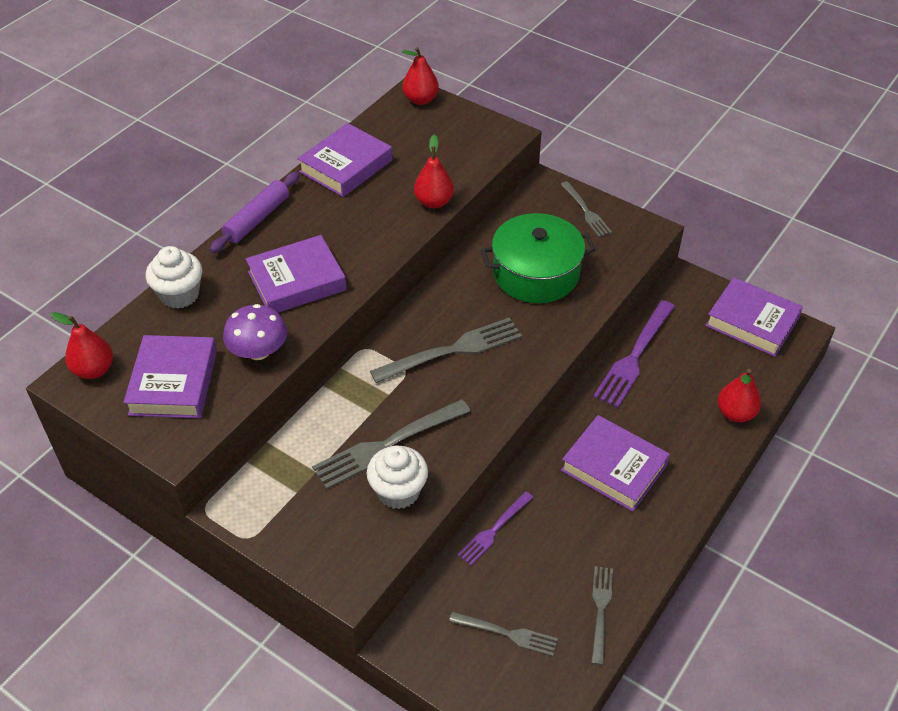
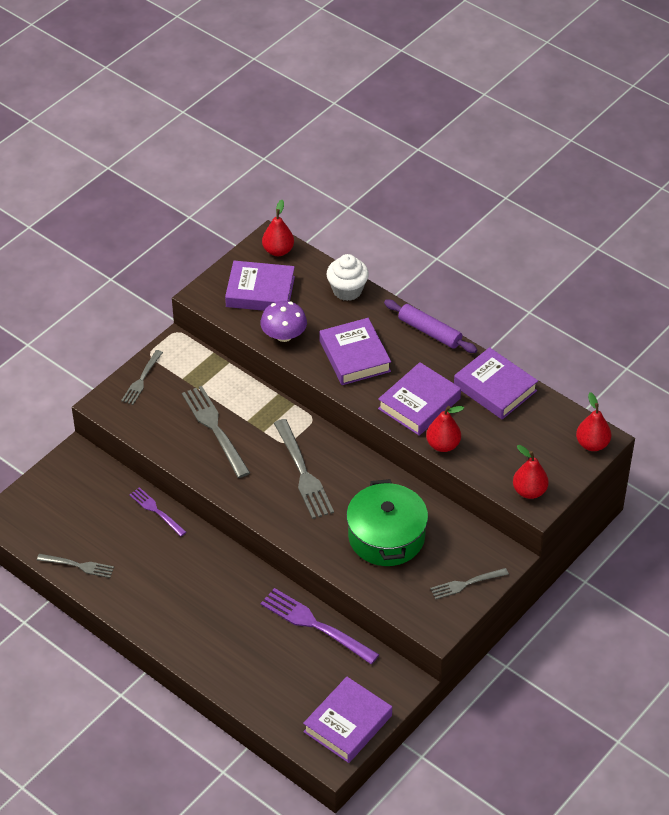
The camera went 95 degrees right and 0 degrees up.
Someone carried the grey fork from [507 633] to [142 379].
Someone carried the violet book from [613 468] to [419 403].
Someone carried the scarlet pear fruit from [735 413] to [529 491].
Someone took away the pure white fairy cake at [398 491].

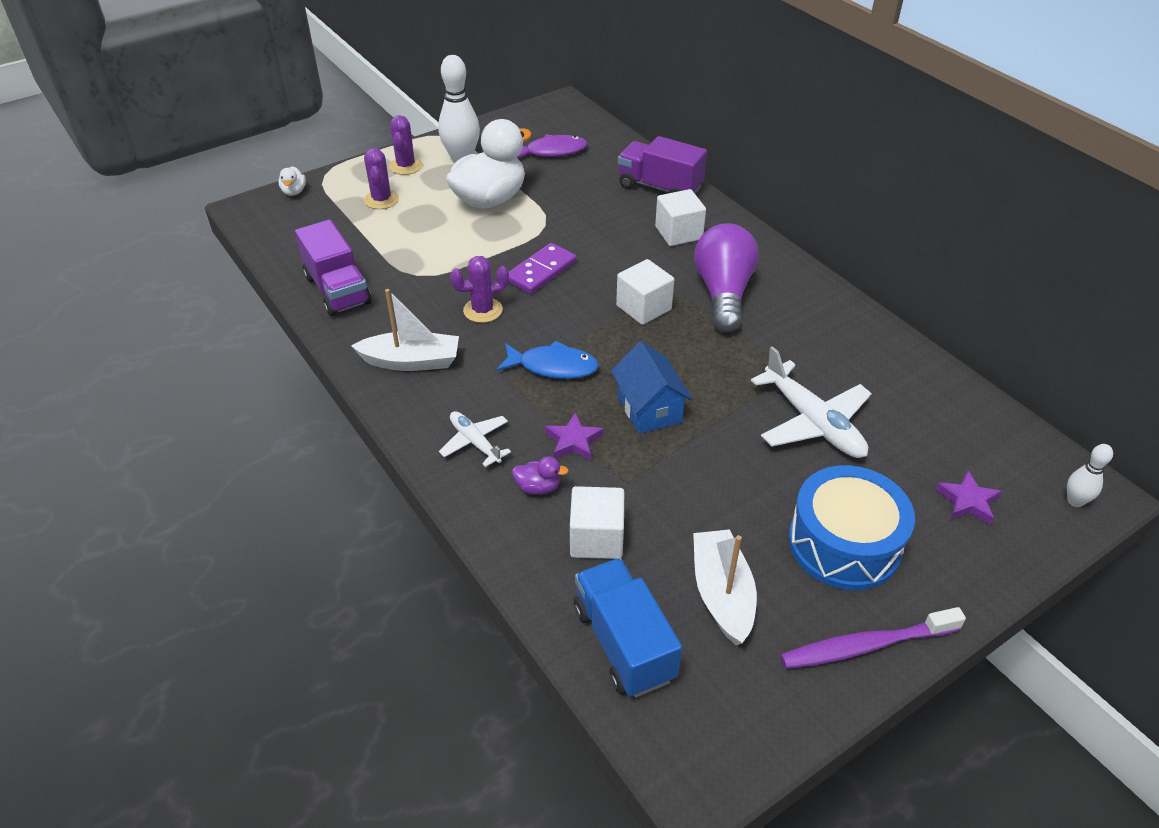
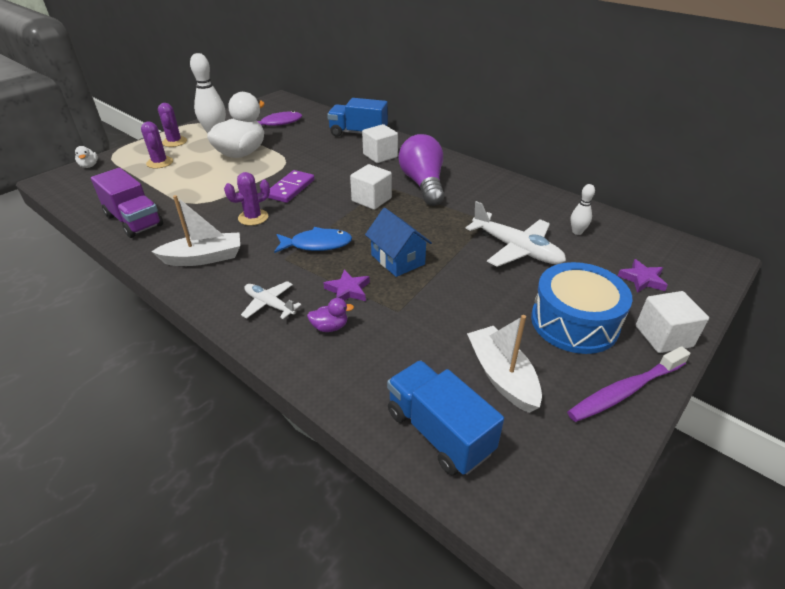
The camera went 15 degrees left and 5 degrees down.
Someone repainted the violet toy truck at [659 187], which became the royal blue toy truck at [358 133].
Someone carried the pure white bowling pin from [1075 501] to [577 232].
Someone carried the pure white cube from [596 538] to [663 336].

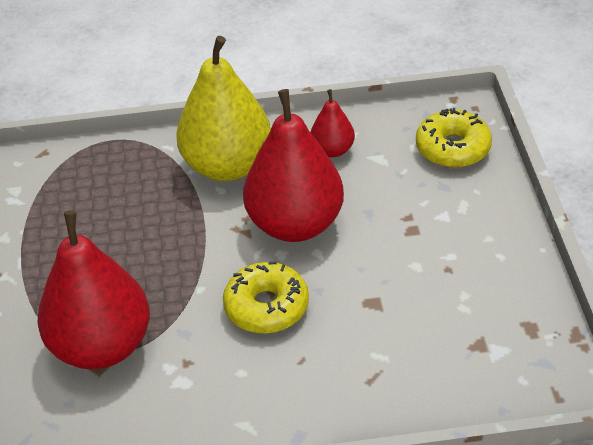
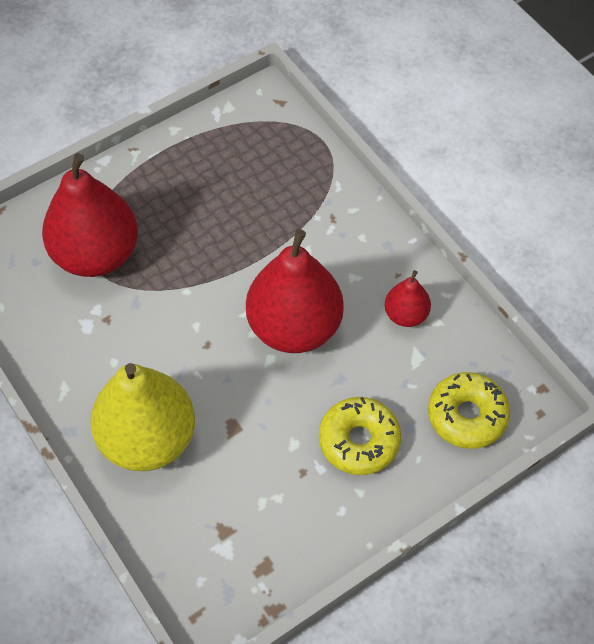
The camera went 60 degrees right and 15 degrees up.
Someone carried the bright yellow pear fruit from [227 166] to [147 439].
Someone carried the bright yellow donut from [266 307] to [359 441].

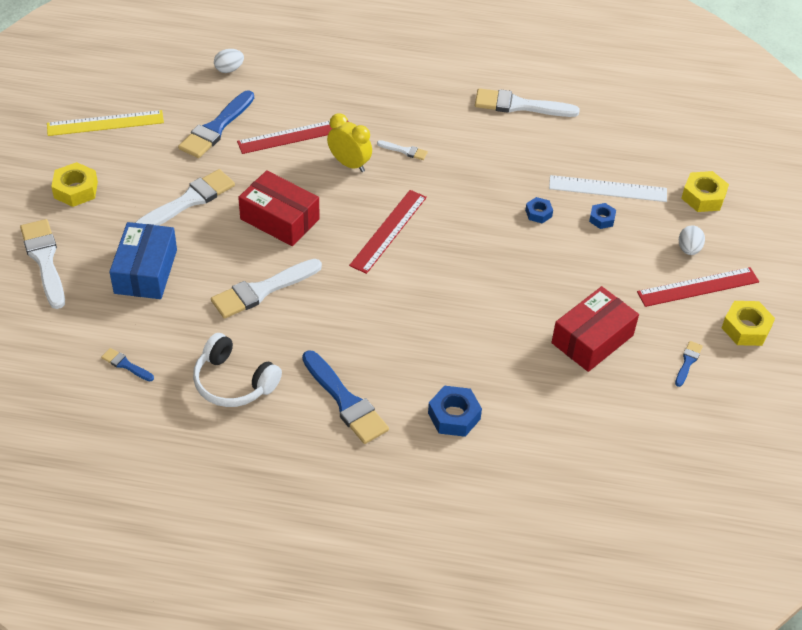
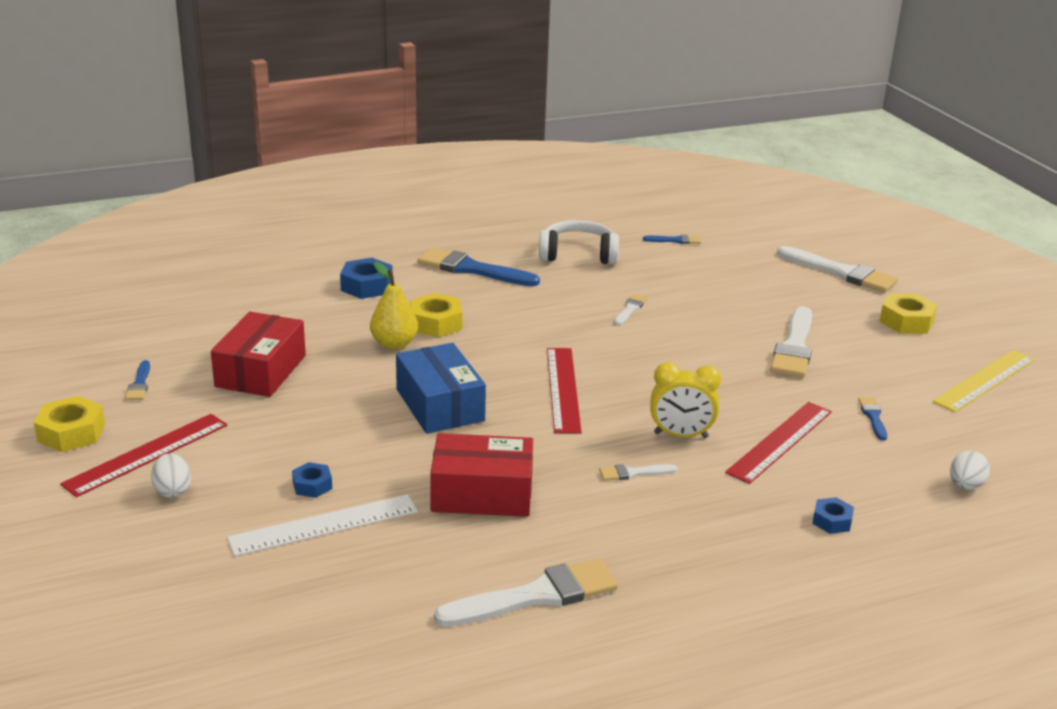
The camera went 150 degrees right and 20 degrees down.
Someone put down the bright yellow pear fruit at [394 344].
Someone carried the royal blue box from [146 271] to [440 405].
Someone carried the bright yellow nut from [703 197] to [436 323].
Someone carried the scarlet box from [279 219] to [482 493].
Someone scaled the pure white brush at [262 290] by 0.48.
Someone carried the royal blue nut from [538 213] to [832 521].
Someone scaled the royal blue brush at [216 128] by 0.48.

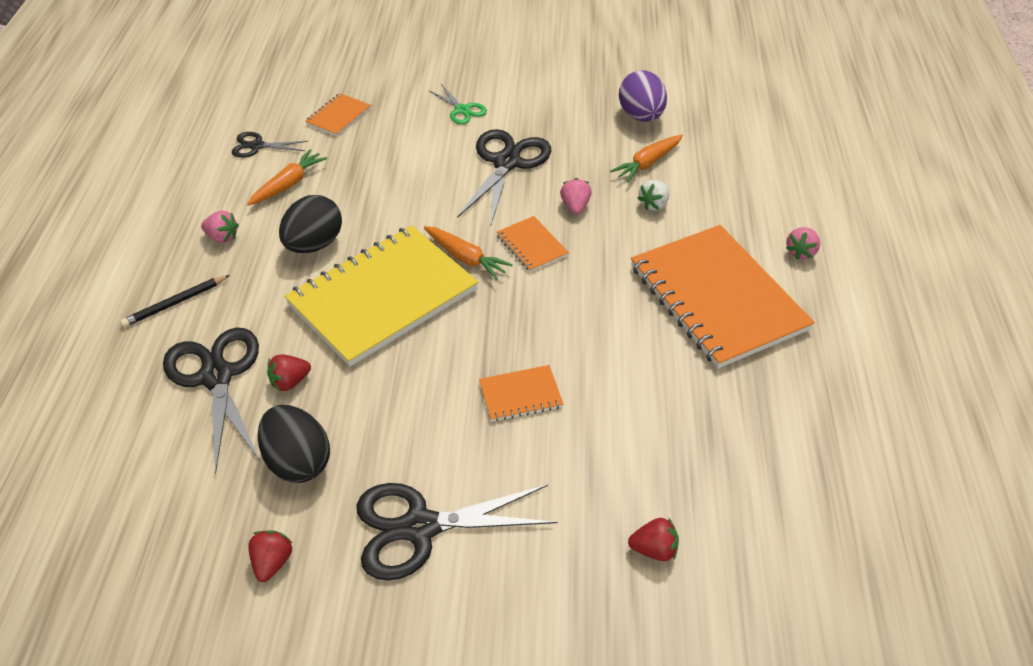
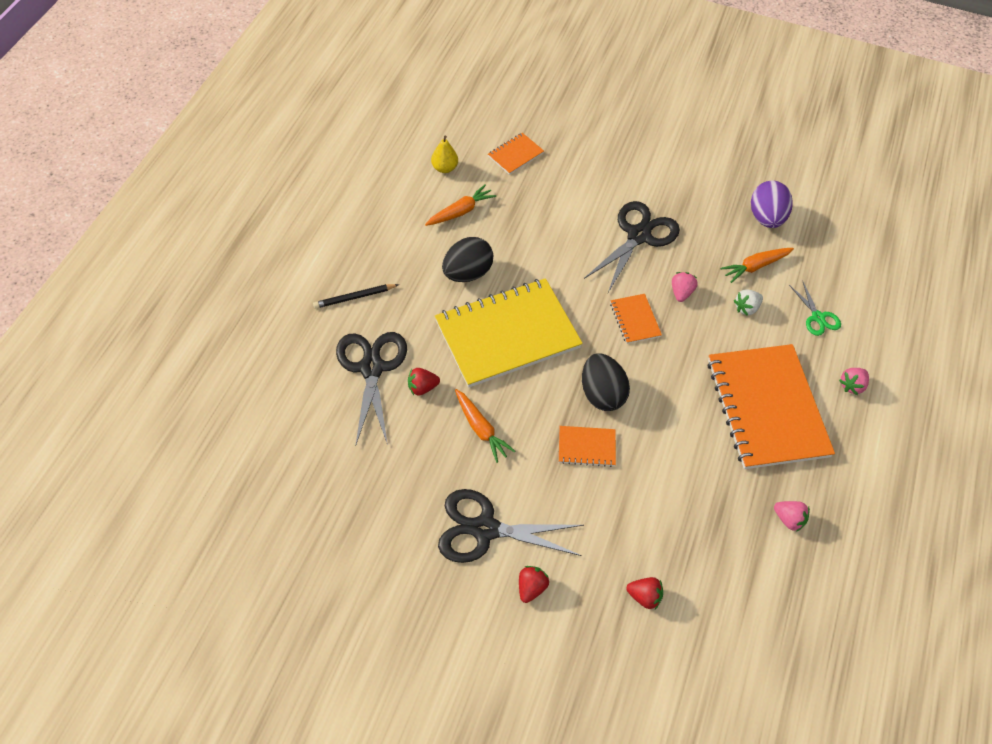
The camera went 15 degrees right and 10 degrees up.
Someone swapped the jet-black shears at [257 146] for the bright yellow pear fruit at [444 168].
Someone carried the orange root vegetable from [465 258] to [481 429].
Someone carried the scarlet strawberry from [272 562] to [531 587].
Someone carried the jet-black toy egg from [298 461] to [602 394].
Someone carried the rose-pink strawberry from [222 237] to [788 519].
Someone carried the leaf-green shears from [462 110] to [817 317].

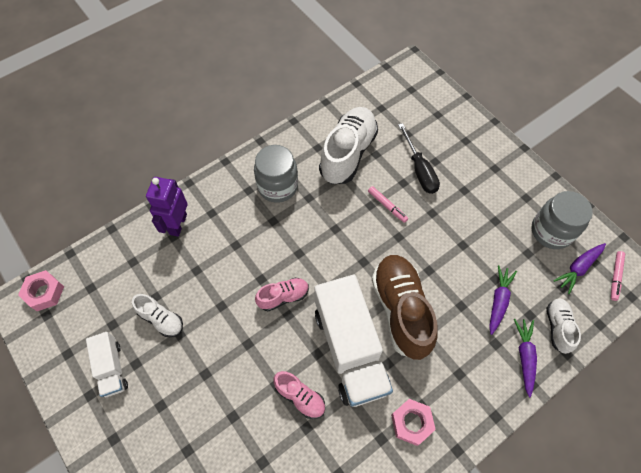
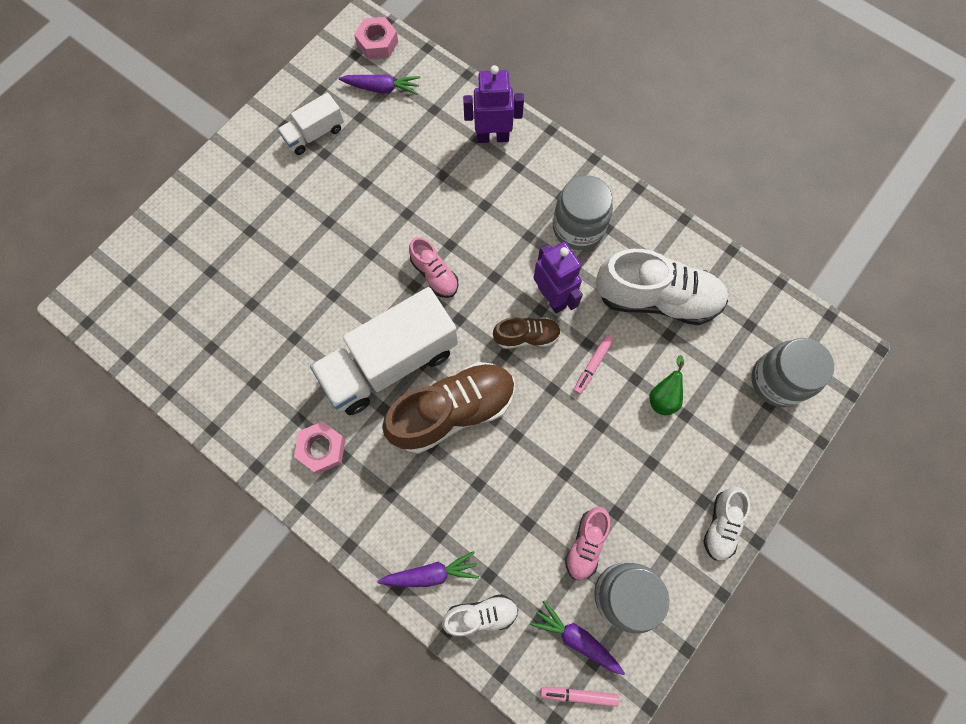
The camera went 75 degrees right and 10 degrees up.
Someone carried the violet root vegetable from [498 301] to [382 88].
Someone put down the russet lace-up shoe at [526 336].
Someone put down the violet toy robot at [552 297].
Someone carried the rose-pink lace-up shoe from [300 397] to [586 544].
Someone swapped the jet-black screwdriver at [419 170] for the leaf-green pear fruit at [663 396].
Someone carried the pure white lace-up shoe from [161 319] to [721 525].
Someone put down the grey jam jar at [777 380].

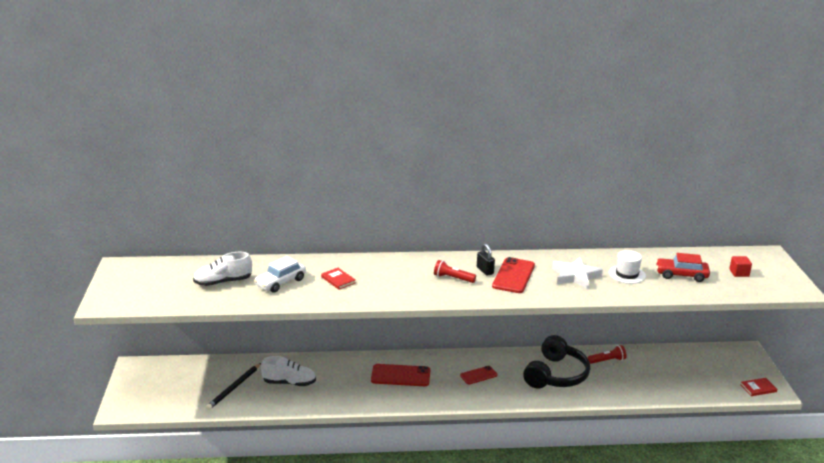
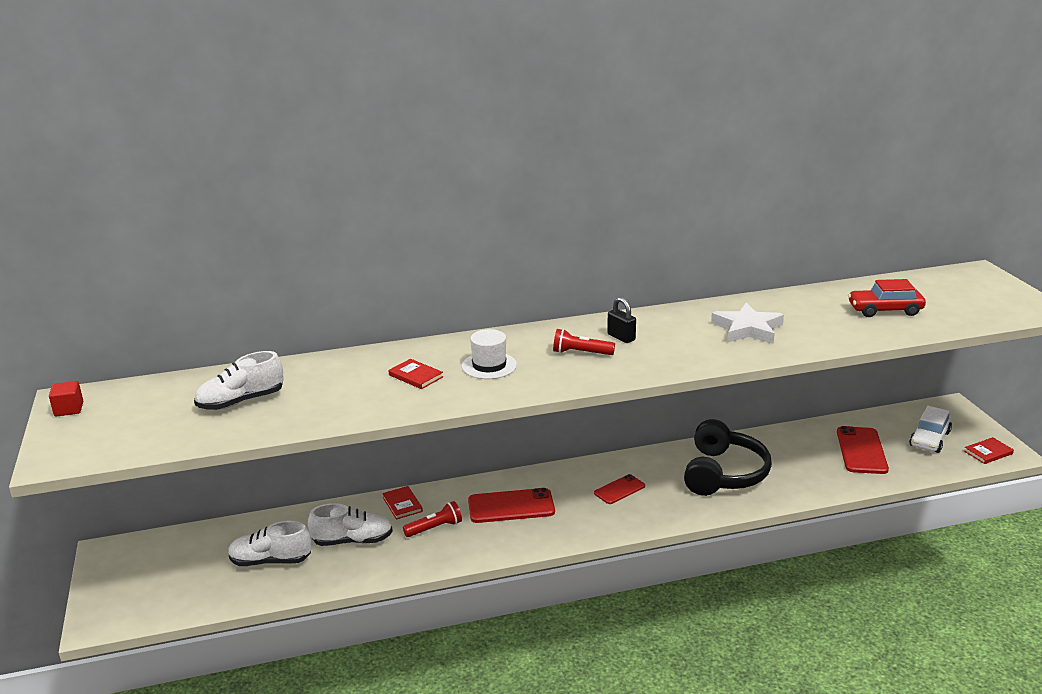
The camera went 10 degrees left and 0 degrees up.
Someone carried the scarlet cube from [739 273] to [69 409].
Someone swapped the jet-black pencil at [234 388] for the pure white lace-up shoe at [270 561].
Someone put down the scarlet book at [402 504].
Someone carried the scarlet torch from [607 361] to [435 528].
Someone carried the pure white tall hat from [627 274] to [489 366].
Someone carried the scarlet phone from [513 276] to [861 450].
Someone carried the pure white automobile from [280 282] to [929 439].

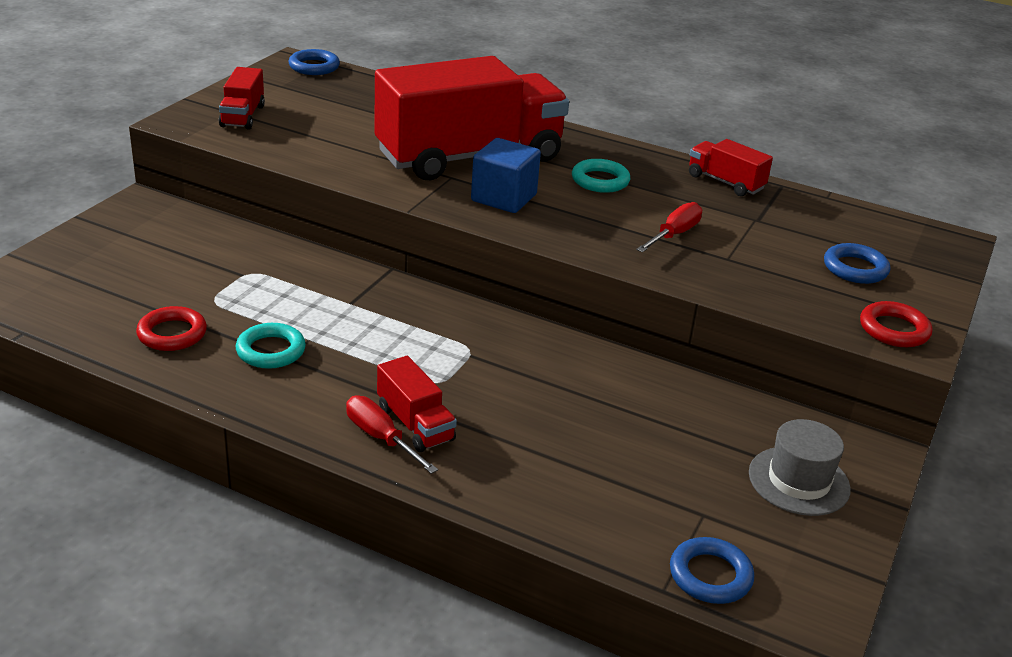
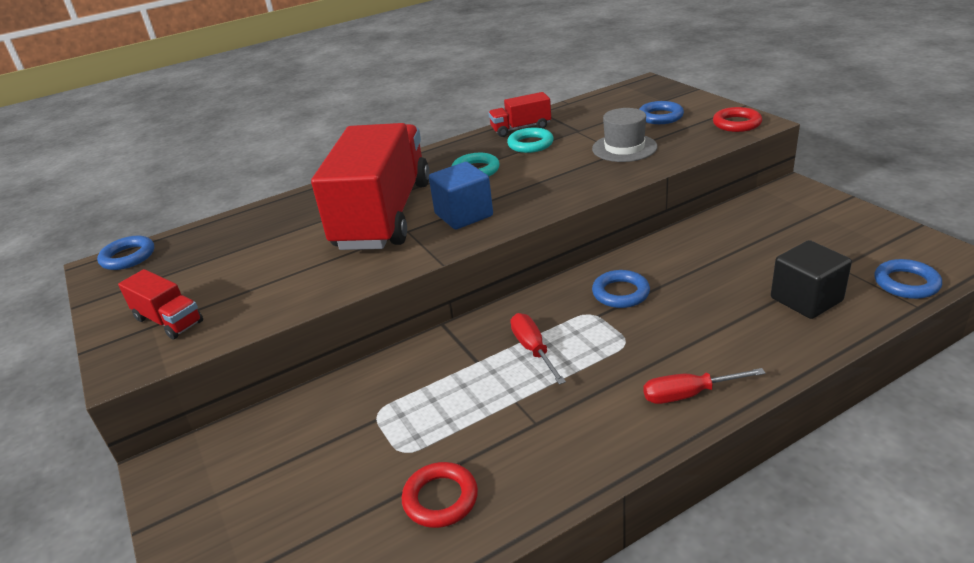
The camera went 50 degrees left and 0 degrees up.
Someone carried the turquoise torus from [271 351] to [530 144].
Someone carried the scarlet screwdriver from [674 234] to [533 349].
Someone carried the grey tall hat from [799 481] to [624 148].
Someone put down the royal blue torus at [620 293].
Someone put down the jet-black cube at [806 299].
Someone took away the scarlet toy truck at [415 424].

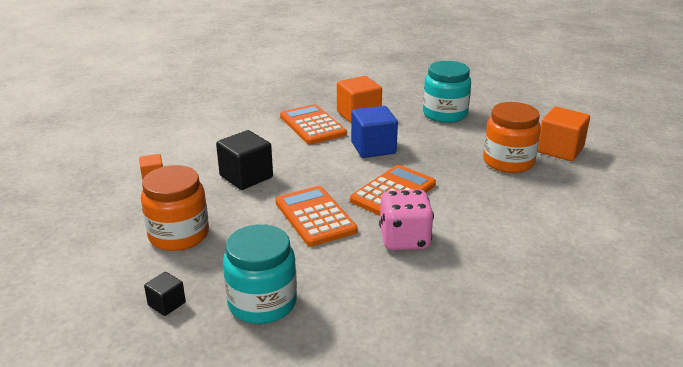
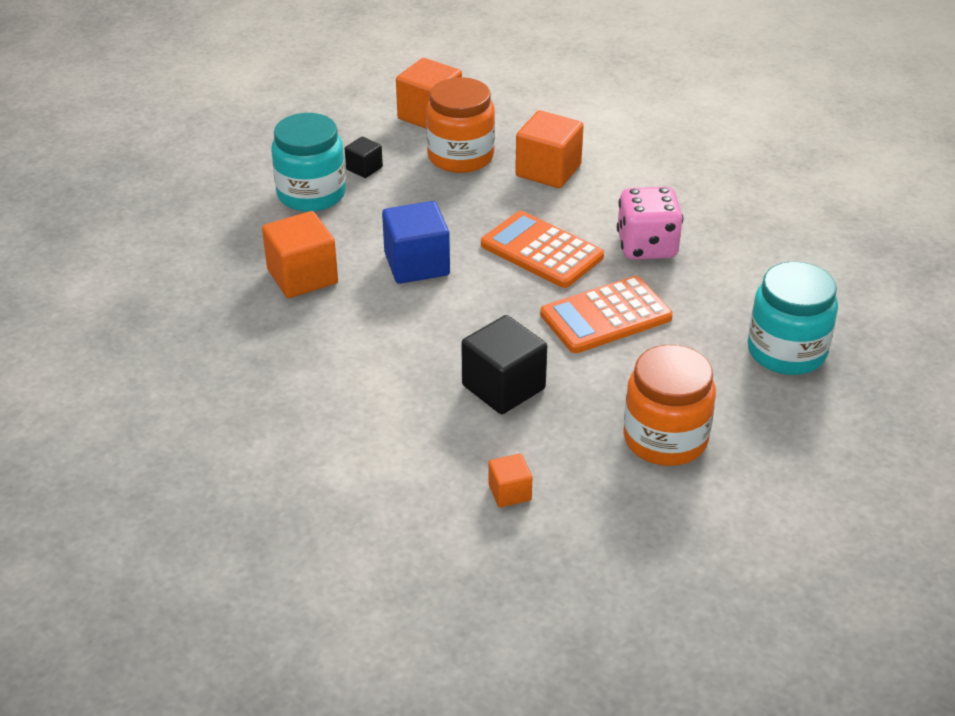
The camera went 90 degrees left and 10 degrees up.
Someone carried the jet-black cube from [167 304] to [364 168].
Someone put down the orange cube at [548 170].
Someone took away the orange adding machine at [312 125].

